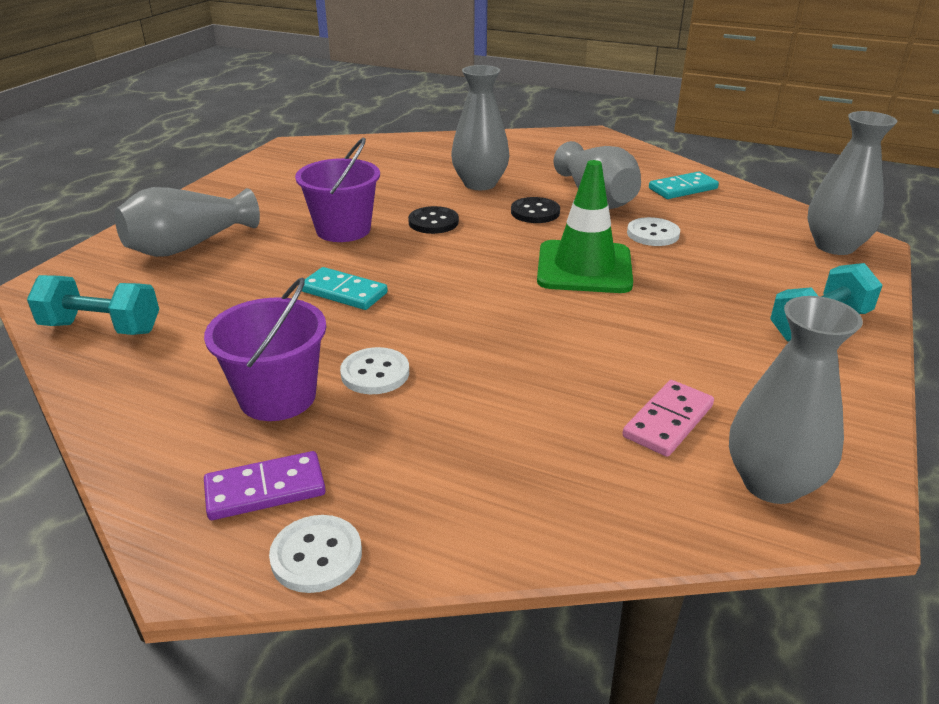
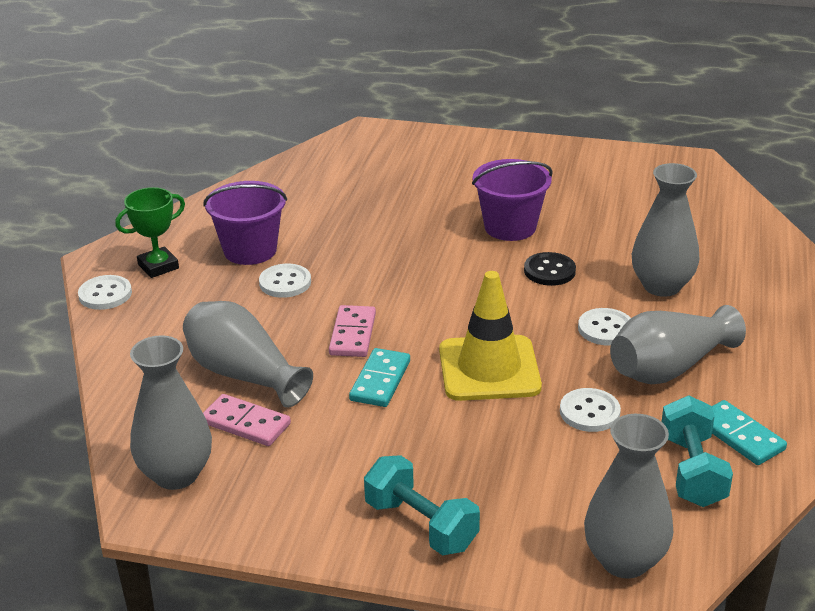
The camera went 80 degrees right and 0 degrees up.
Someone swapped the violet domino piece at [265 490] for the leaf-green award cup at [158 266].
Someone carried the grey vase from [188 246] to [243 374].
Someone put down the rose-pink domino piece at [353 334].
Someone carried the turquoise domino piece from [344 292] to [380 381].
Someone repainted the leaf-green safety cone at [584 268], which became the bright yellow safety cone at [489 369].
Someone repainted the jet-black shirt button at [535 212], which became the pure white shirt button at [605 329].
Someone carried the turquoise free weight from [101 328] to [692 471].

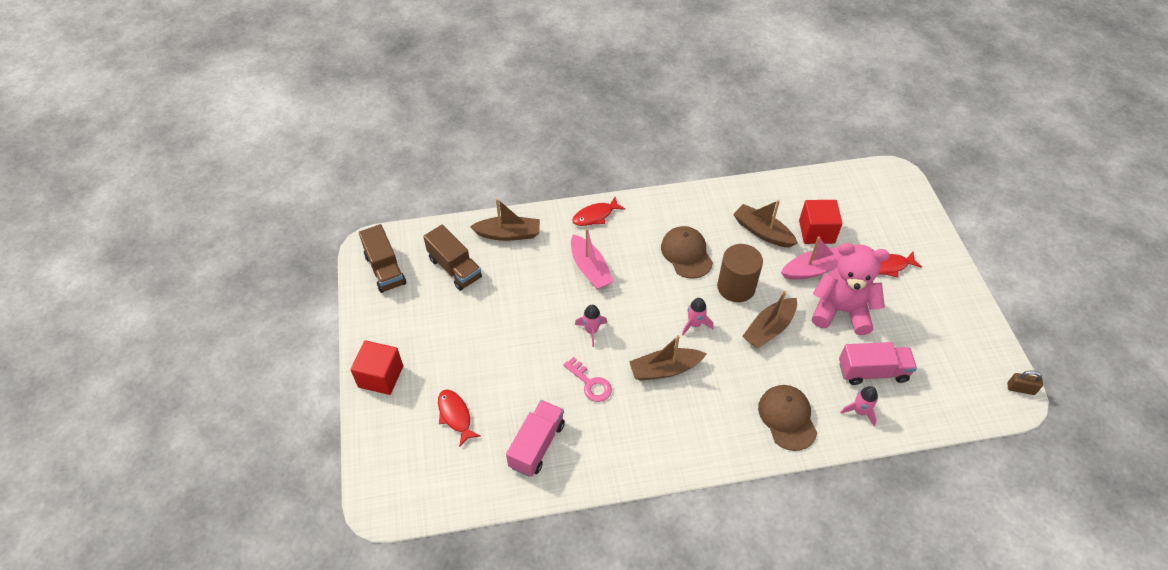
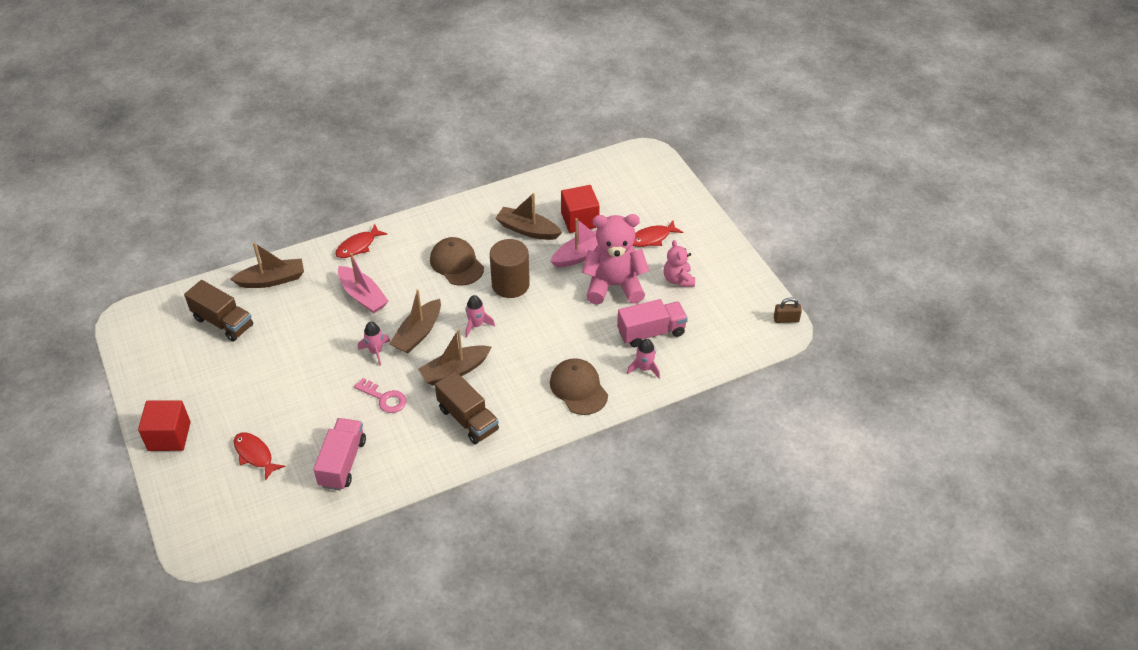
The camera went 15 degrees left and 5 degrees down.
Someone carried the russet toy boat from [769 329] to [418 333].
Someone carried the russet toy truck from [385 269] to [468 419].
Someone put down the rose-pink stuffed bear at [678 279].

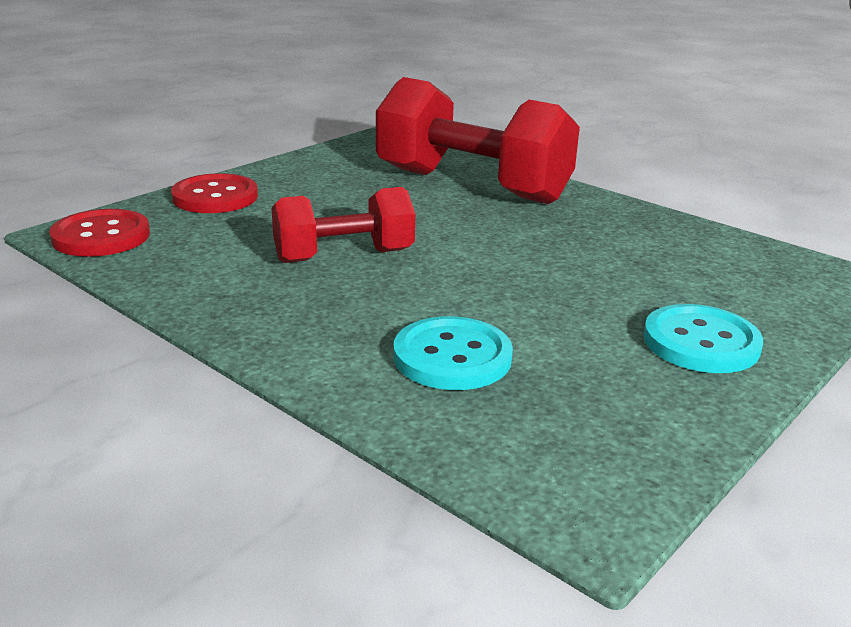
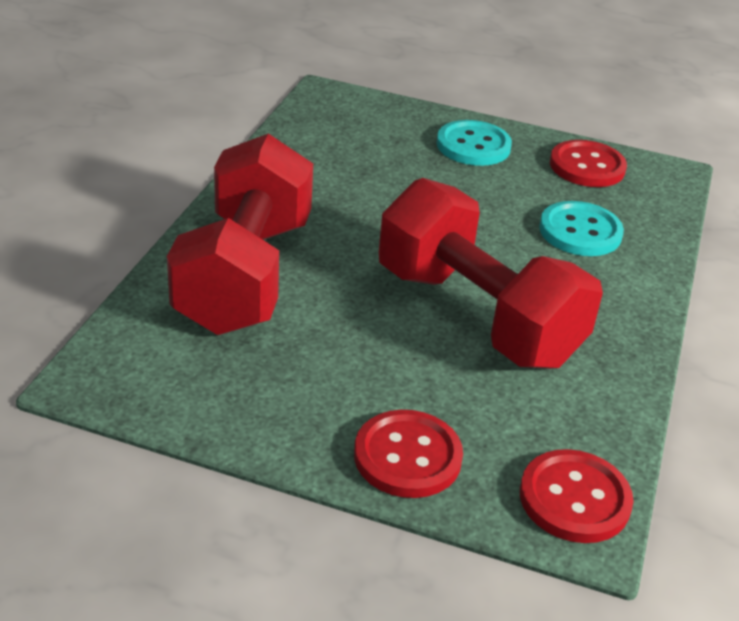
The camera went 115 degrees left and 10 degrees up.
Someone scaled the scarlet free weight at [344 256] by 1.70.
Someone put down the scarlet shirt button at [587 166].

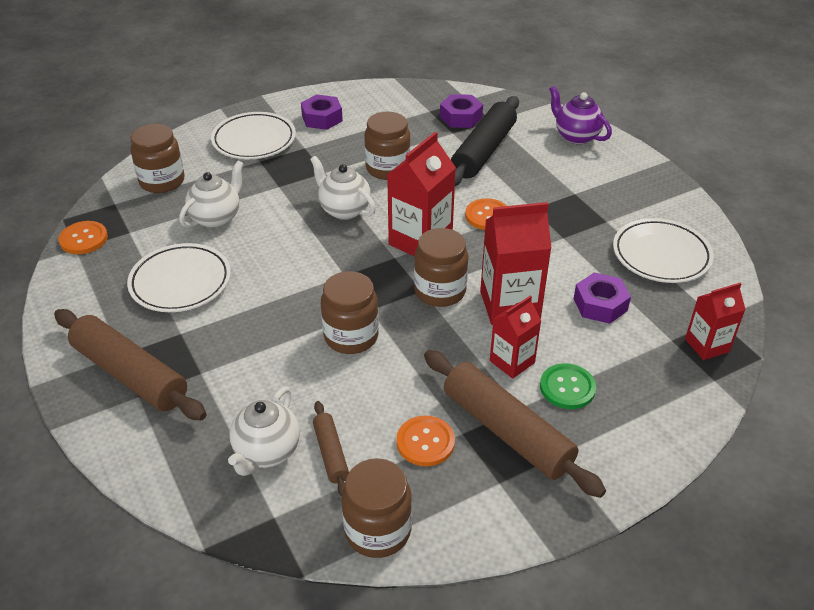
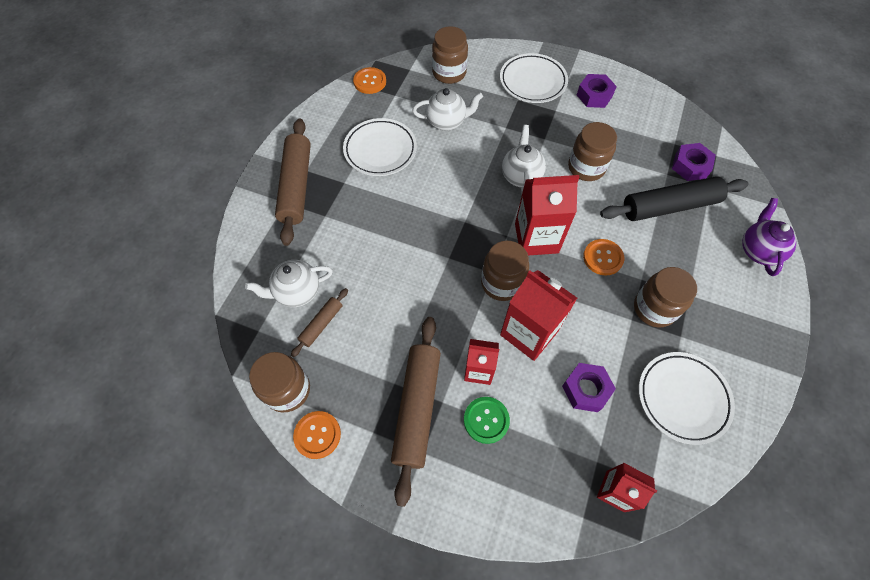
The camera went 50 degrees right and 20 degrees up.
Someone carried the orange shirt button from [425 442] to [317 435].
Someone carried the russet jam jar from [351 336] to [654 308].

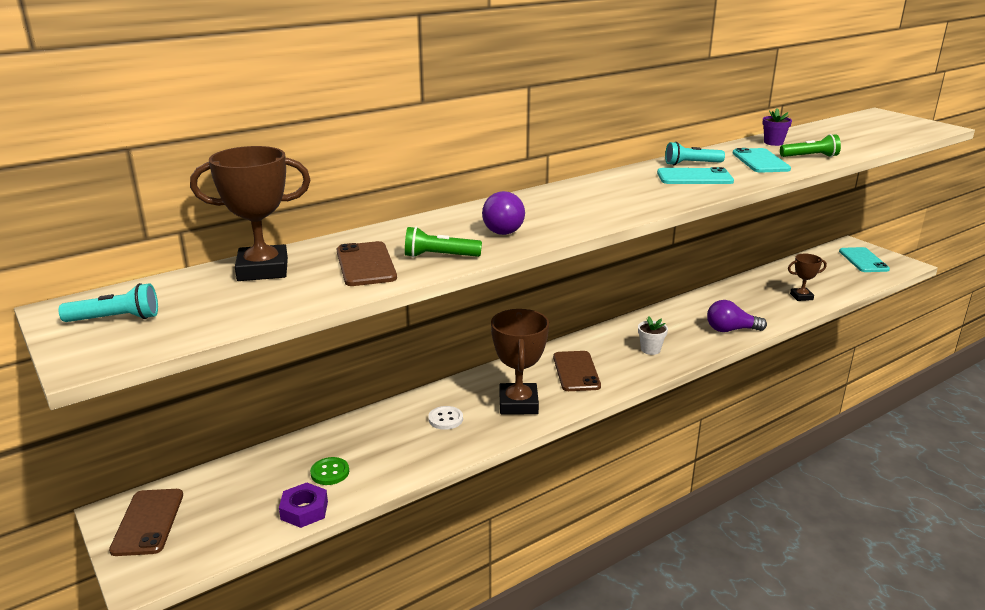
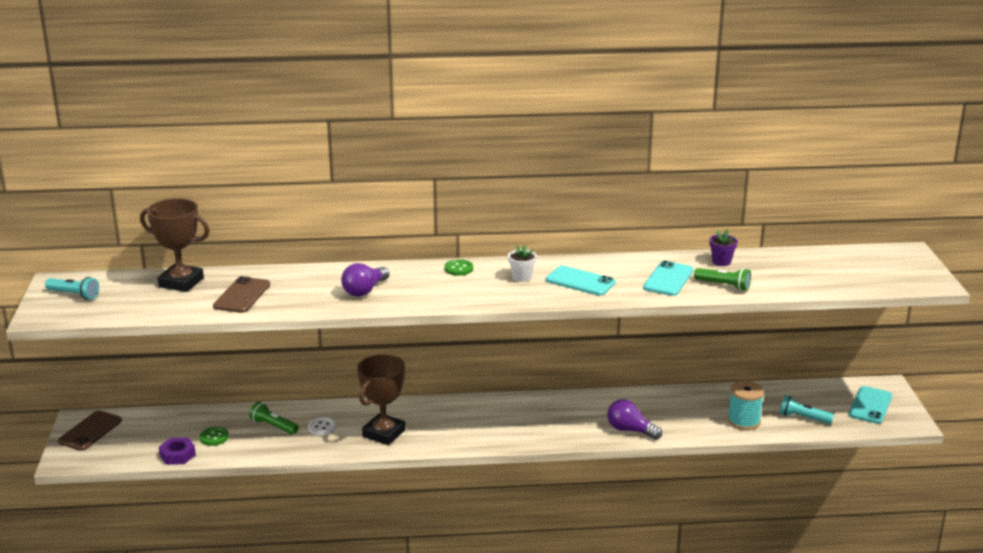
The camera went 30 degrees right and 0 degrees up.
Someone carried the leaf-green torch from [440 256] to [273 426].
Someone put down the leaf-green shirt button at [458 269].
Someone carried the pure white flower pot from [650 349] to [522 277].
Someone swapped the russet award cup at [801 297] for the turquoise spool at [744 421].
Someone carried the turquoise torch from [691 164] to [803 418].
Someone took away the russet phone at [576 371].

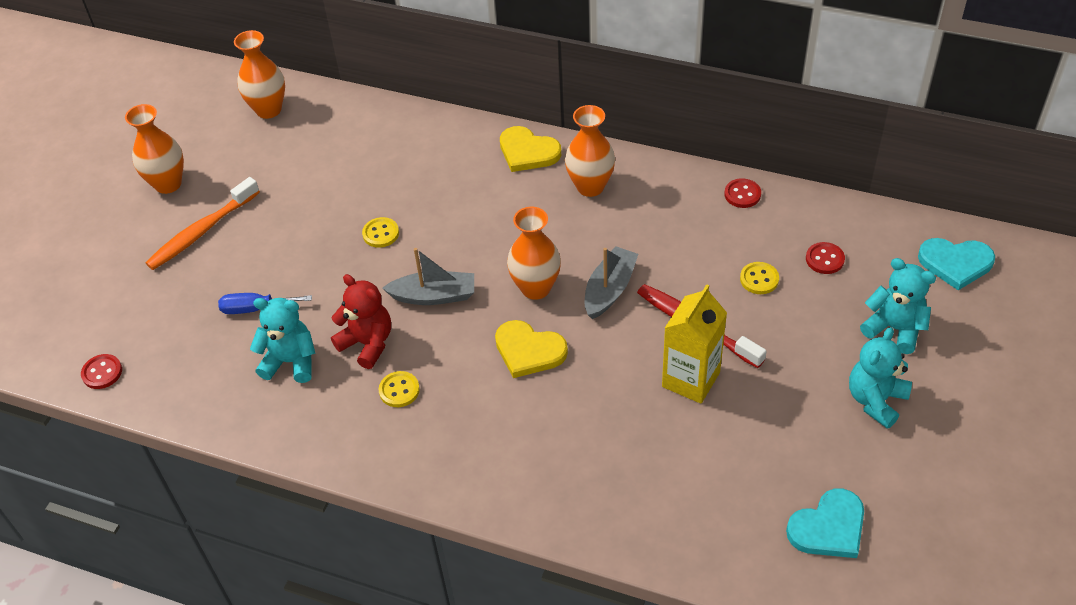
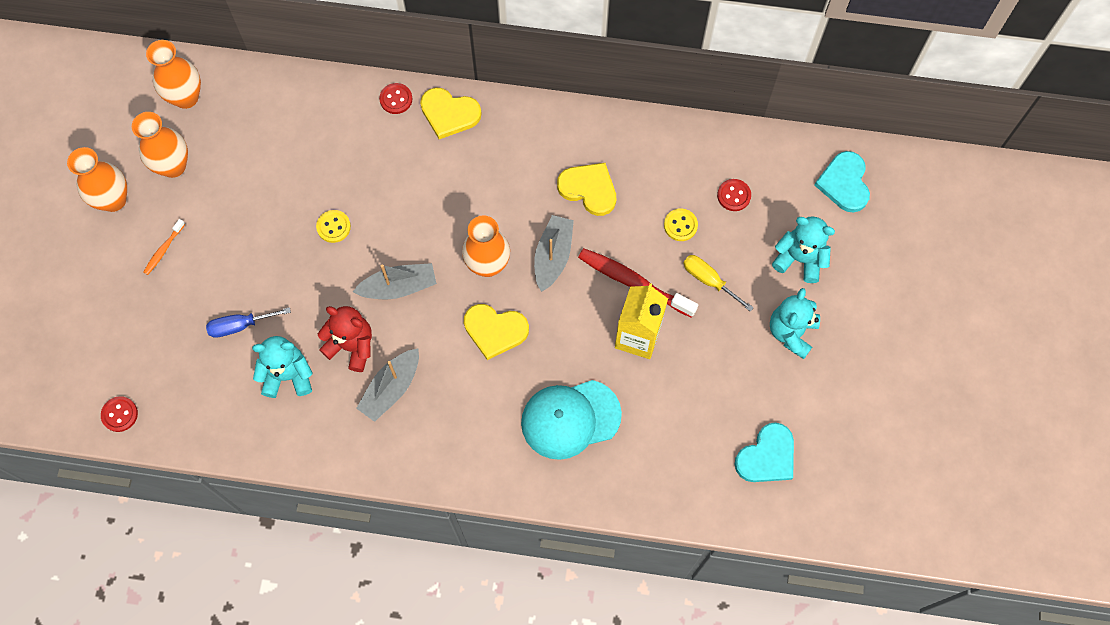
The camera went 15 degrees left and 20 degrees up.
Someone carried the orange vase from [590 186] to [173 166].
Someone scaled the orange tooth brush at [201 232] by 0.50.
Someone swapped the bright yellow shirt button at [399 390] for the grey toy boat at [391 388].
Someone carried the scarlet shirt button from [742 194] to [396 99].
Someone put down the turquoise cap at [570 419].
Someone put down the bright yellow love heart at [589 189].
Someone put down the bright yellow screwdriver at [709 280].
Someone rotated the turquoise love heart at [955 263] by 90 degrees clockwise.

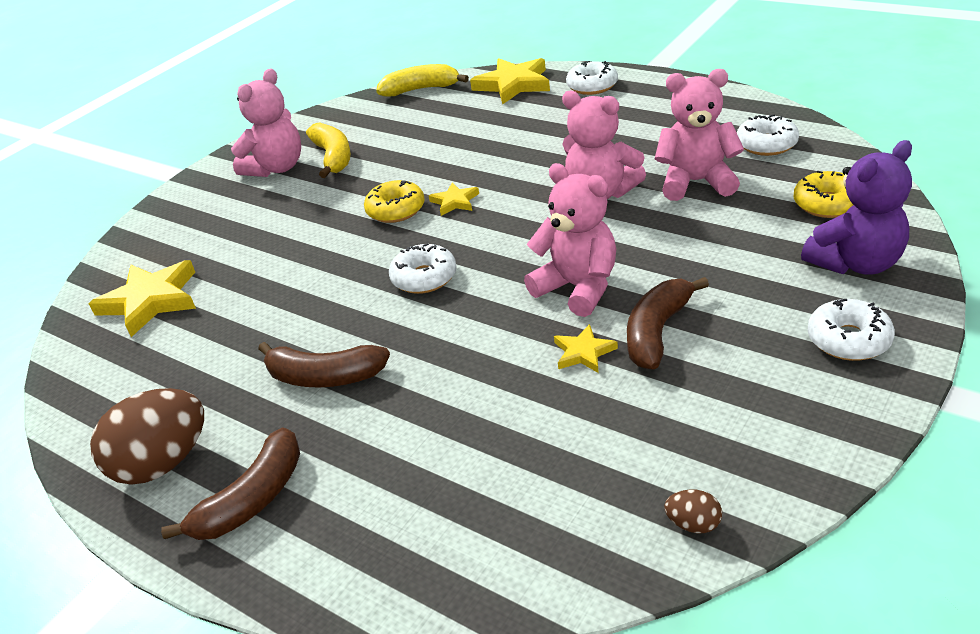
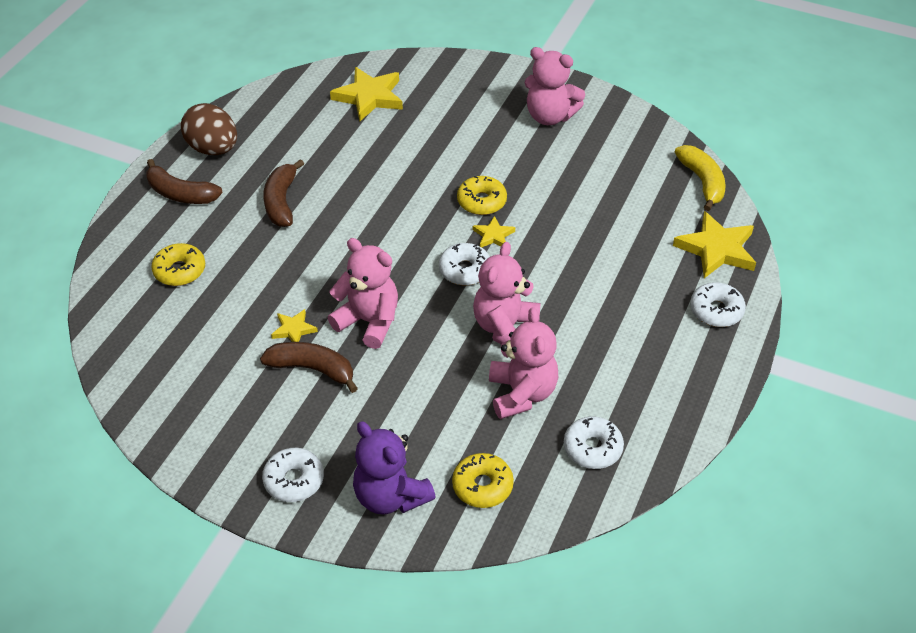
The camera went 75 degrees right and 10 degrees up.
Someone put down the bright yellow donut at [180 271].
Someone rotated the rose-pink stuffed bear at [578 288] by 90 degrees counterclockwise.
Someone carried the pure white donut from [424 278] to [465 270].
Someone took away the bright yellow toy banana at [333 157].
Someone took away the russet toy egg at [693 524].

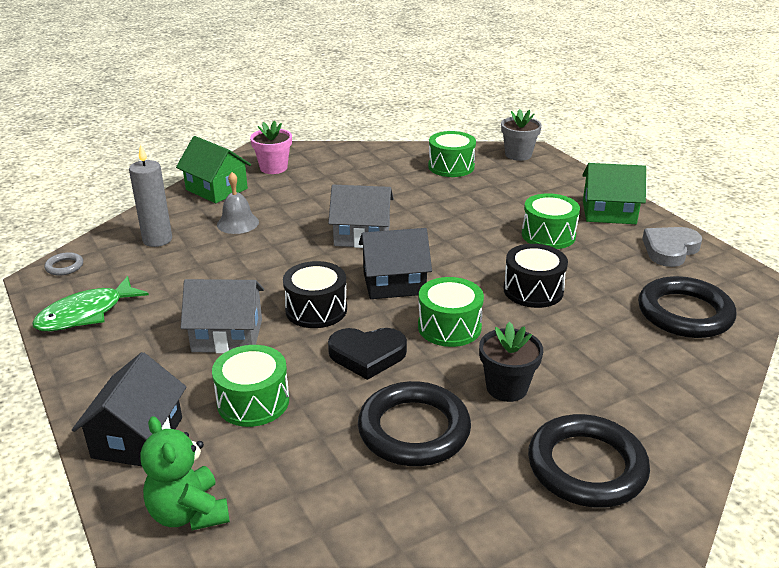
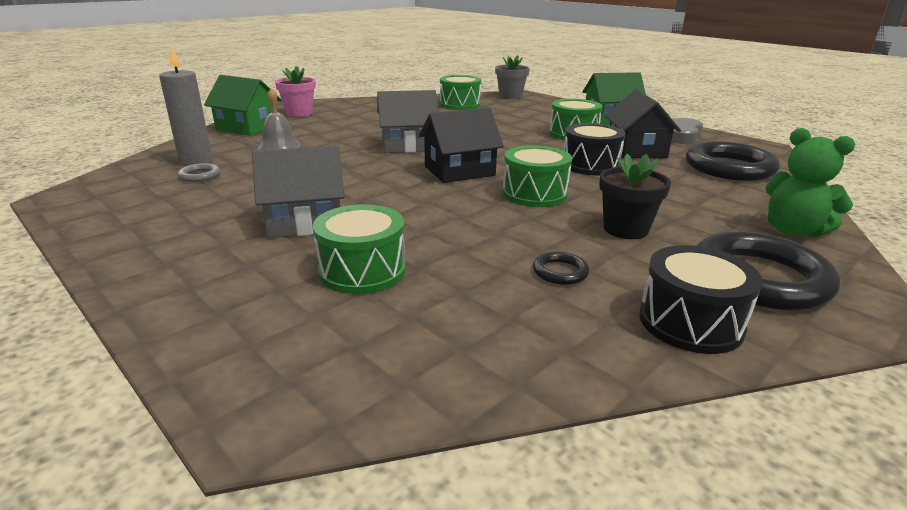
The camera went 15 degrees left and 5 degrees down.
Someone carried the grey torus from [64 266] to [199 176].
Someone scaled the jet-black torus at [414 430] by 0.43.
Someone carried the jet-black cottage from [138 437] to [636 150].
Someone carried the jet-black snare drum from [316 309] to [690 322].
Someone carried the leaf-green stuffed bear from [189 513] to [793 231].
Someone took away the leaf-green fish at [86 314].
Someone took away the jet-black love heart at [367 355].

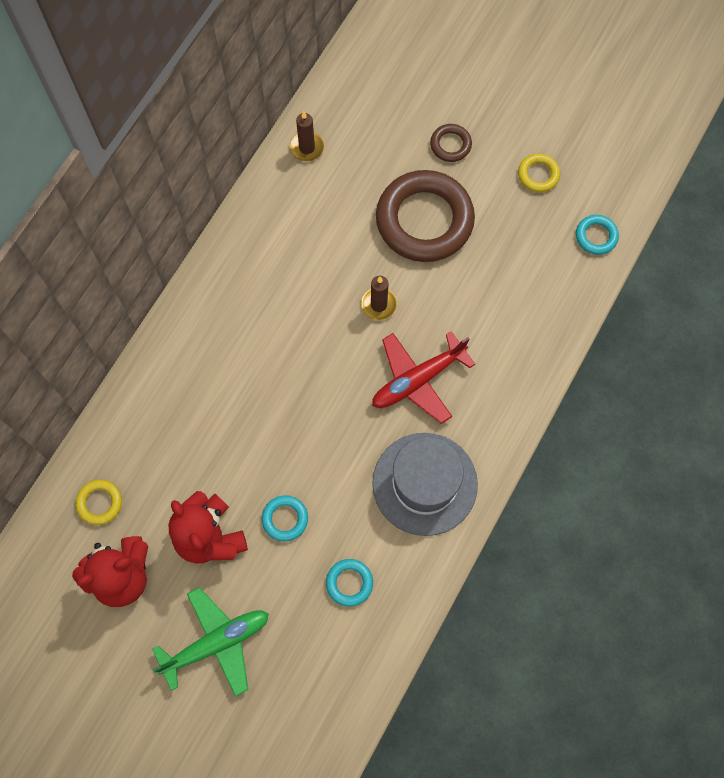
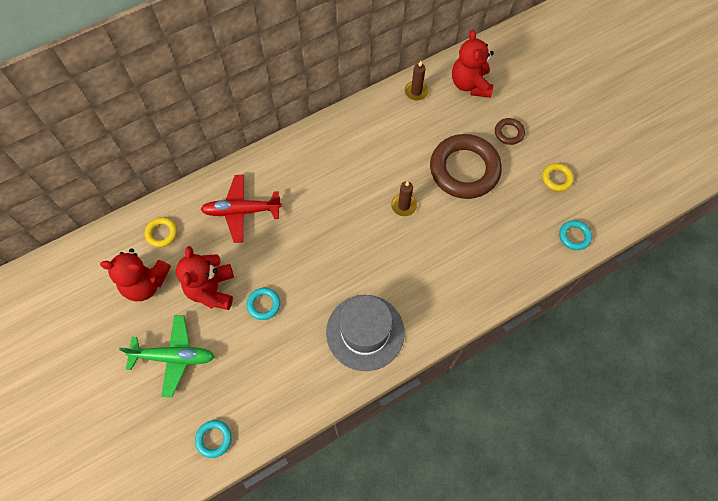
The camera went 30 degrees right and 5 degrees down.
Someone carried the turquoise torus from [349 583] to [214 439].
Someone carried the scarlet toy plane from [417 380] to [241 211].
Someone put down the scarlet stuffed bear at [470 84].

